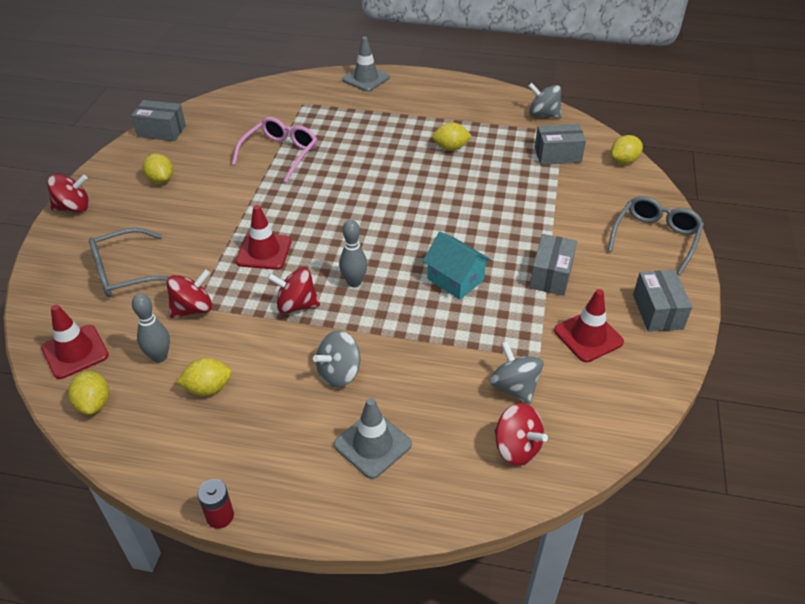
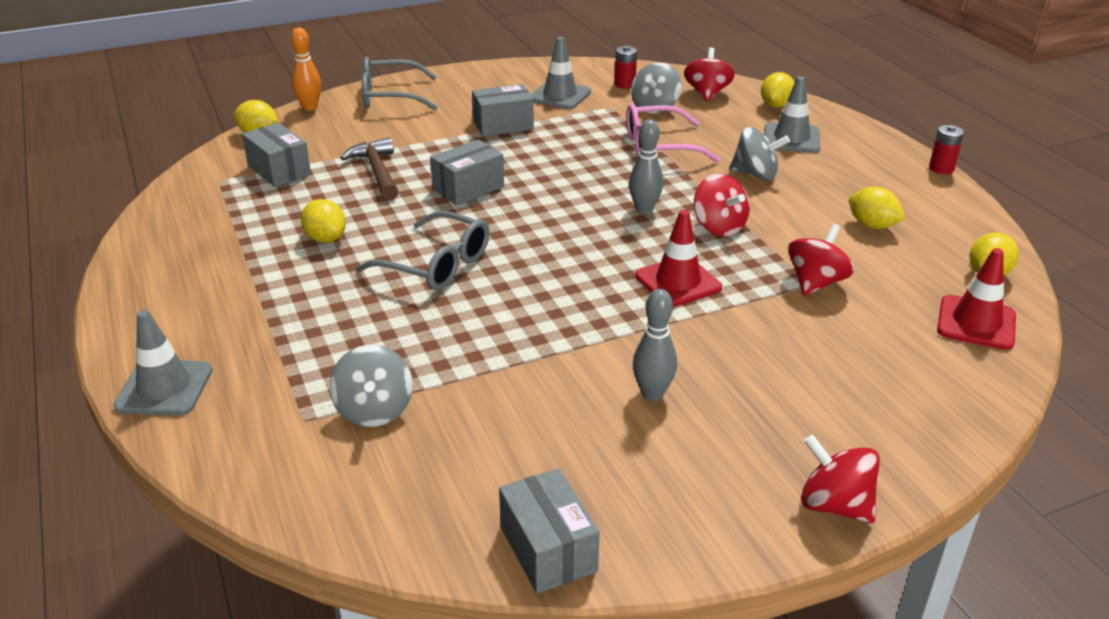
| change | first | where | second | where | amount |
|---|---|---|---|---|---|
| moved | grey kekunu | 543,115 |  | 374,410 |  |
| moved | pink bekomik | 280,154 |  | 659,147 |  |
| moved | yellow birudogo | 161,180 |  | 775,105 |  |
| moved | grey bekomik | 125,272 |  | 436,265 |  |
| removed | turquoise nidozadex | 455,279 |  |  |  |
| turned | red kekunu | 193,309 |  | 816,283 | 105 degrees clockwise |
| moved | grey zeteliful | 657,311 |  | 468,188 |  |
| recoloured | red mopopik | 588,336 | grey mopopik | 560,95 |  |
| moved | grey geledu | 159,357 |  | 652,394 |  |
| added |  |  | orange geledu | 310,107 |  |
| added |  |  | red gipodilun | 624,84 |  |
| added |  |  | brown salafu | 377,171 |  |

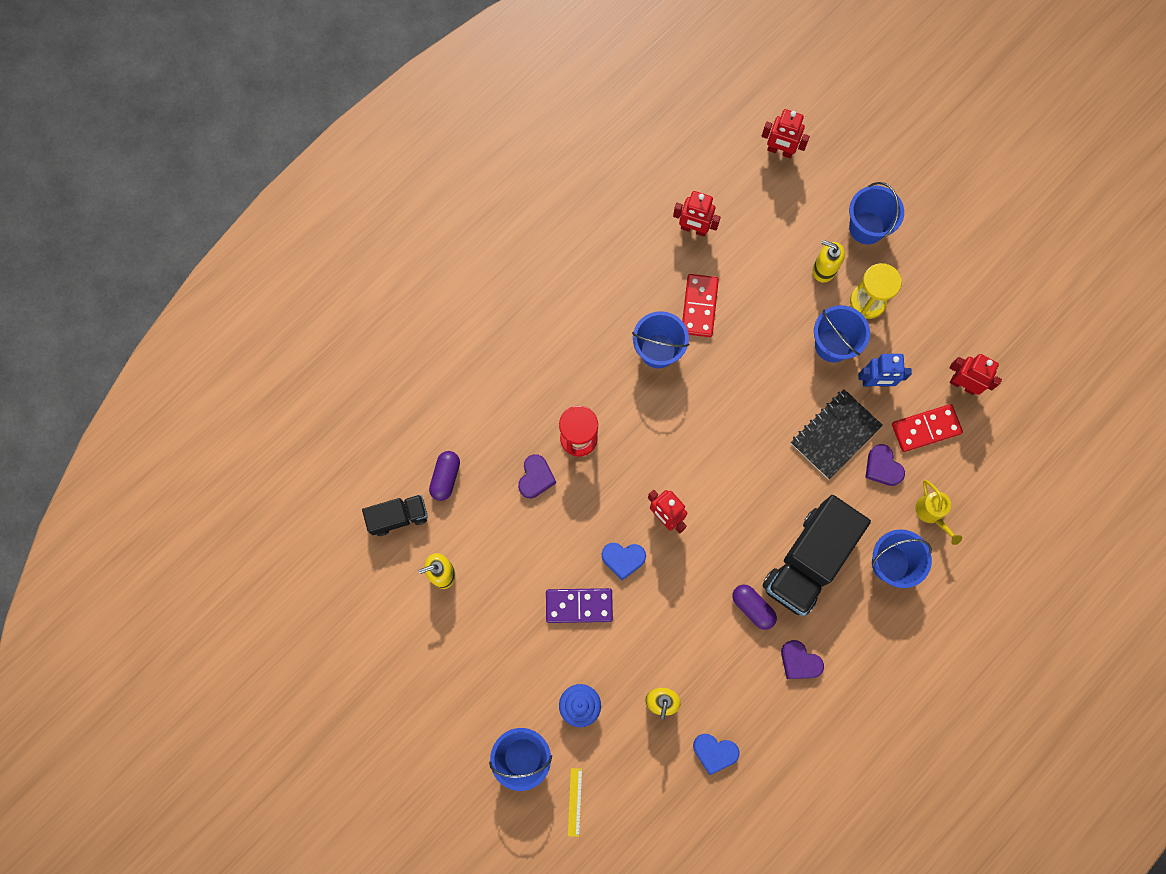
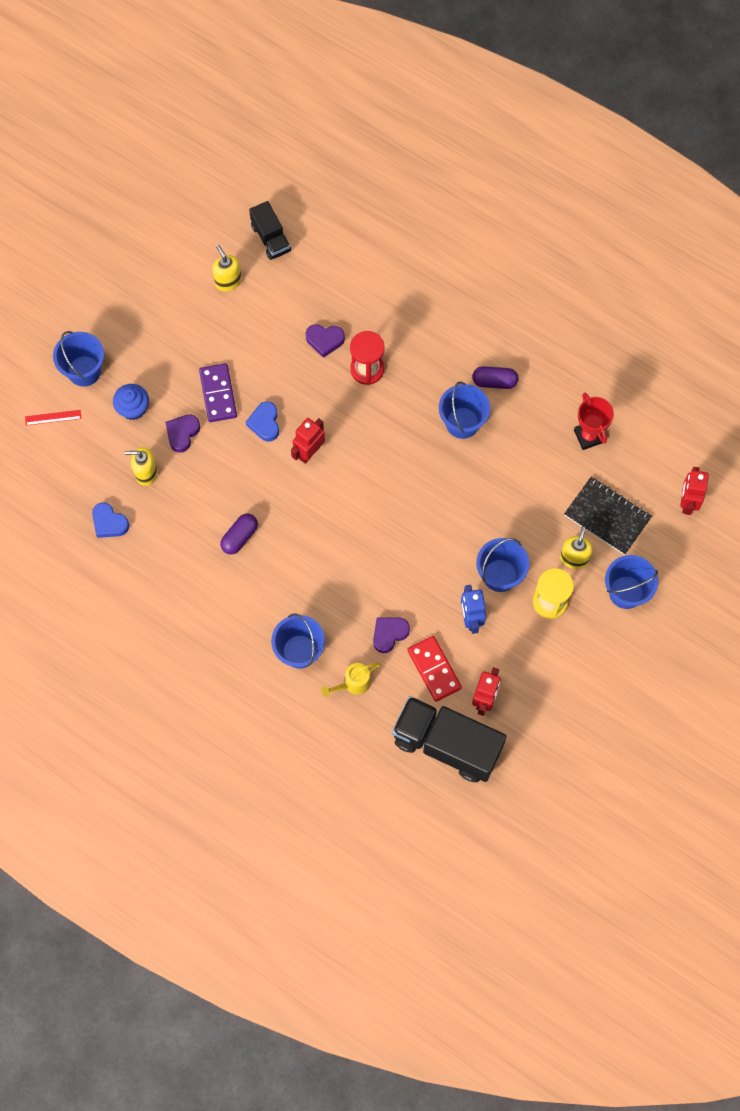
| change | first | where | second | where | amount |
|---|---|---|---|---|---|
| replaced | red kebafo | 693,229 | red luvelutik | 588,436 |  |
| removed | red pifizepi | 699,306 |  |  |  |
| moved | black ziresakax | 835,434 |  | 607,516 |  |
| moved | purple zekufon | 445,478 |  | 494,381 |  |
| moved | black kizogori | 808,561 |  | 447,744 |  |
| moved | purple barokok | 799,662 |  | 182,433 |  |
| turned | blue barokok | 714,752 |  | 109,523 | 60 degrees counterclockwise |
| recoloured | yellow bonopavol | 575,802 | red bonopavol | 53,417 |  |

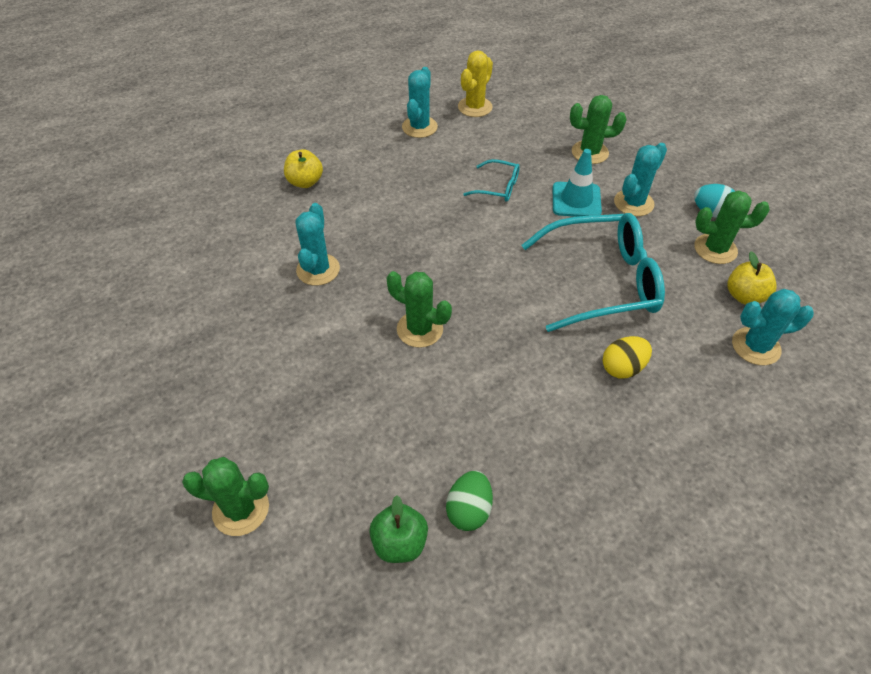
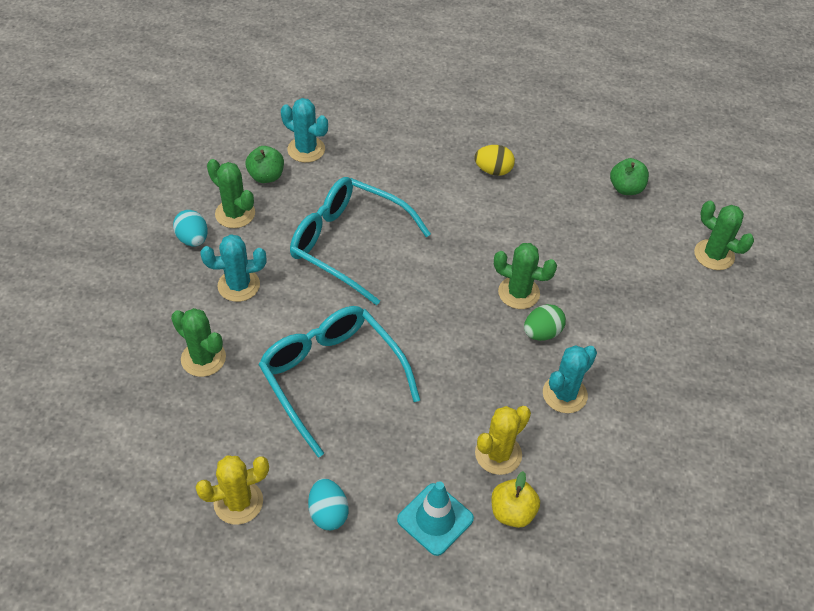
| change | first | where | second | where | amount |
|---|---|---|---|---|---|
| replaced | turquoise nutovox | 419,127 | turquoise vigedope | 328,513 |  |
| moved | turquoise mopopik | 576,200 |  | 435,519 |  |
| resized | turquoise bekomik | 498,187 |  | 331,377 | x2.14 |
| recoloured | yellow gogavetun | 744,296 | green gogavetun | 266,176 |  |
| turned | green nutovox | 420,329 |  | 518,293 | 45 degrees counterclockwise |
| moved | yellow vigedope | 622,367 |  | 493,170 |  |
| moved | green vigedope | 469,509 |  | 542,333 |  |
| added |  |  | yellow nutovox | 498,454 |  |

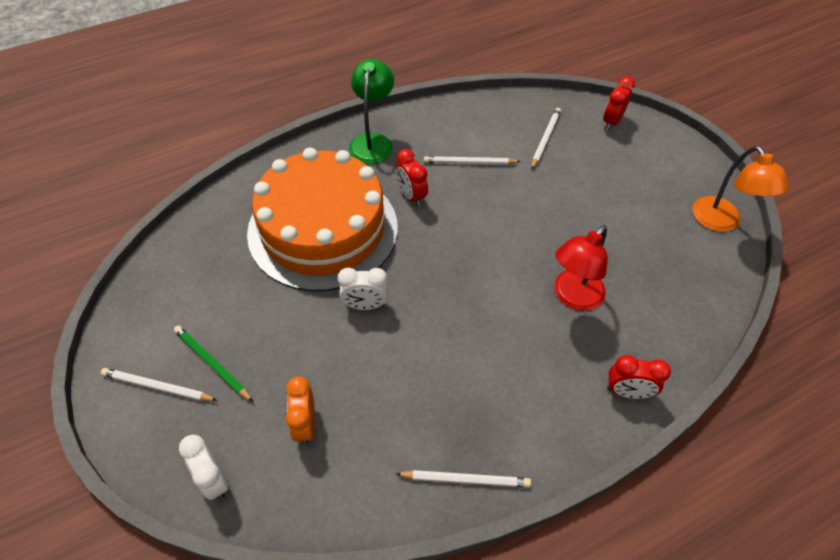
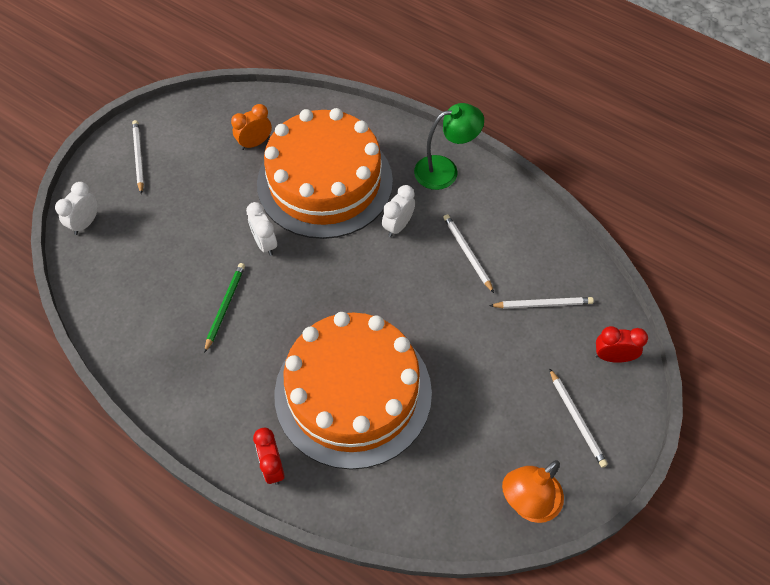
| change | first | where | second | where | amount |
|---|---|---|---|---|---|
| recoloured | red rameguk | 411,196 | white rameguk | 398,226 |  |
| replaced | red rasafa | 573,297 | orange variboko | 353,393 |  |
| moved | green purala | 212,364 |  | 225,306 |  |
| moved | orange rameguk | 305,425 |  | 255,143 |  |
| moved | white purala | 465,479 |  | 577,419 |  |

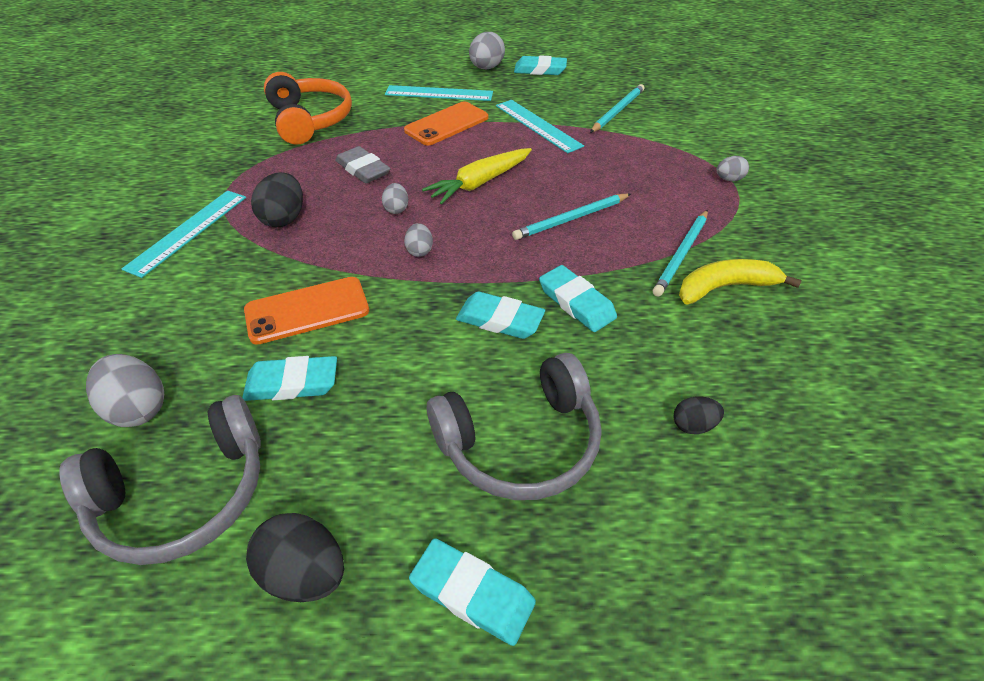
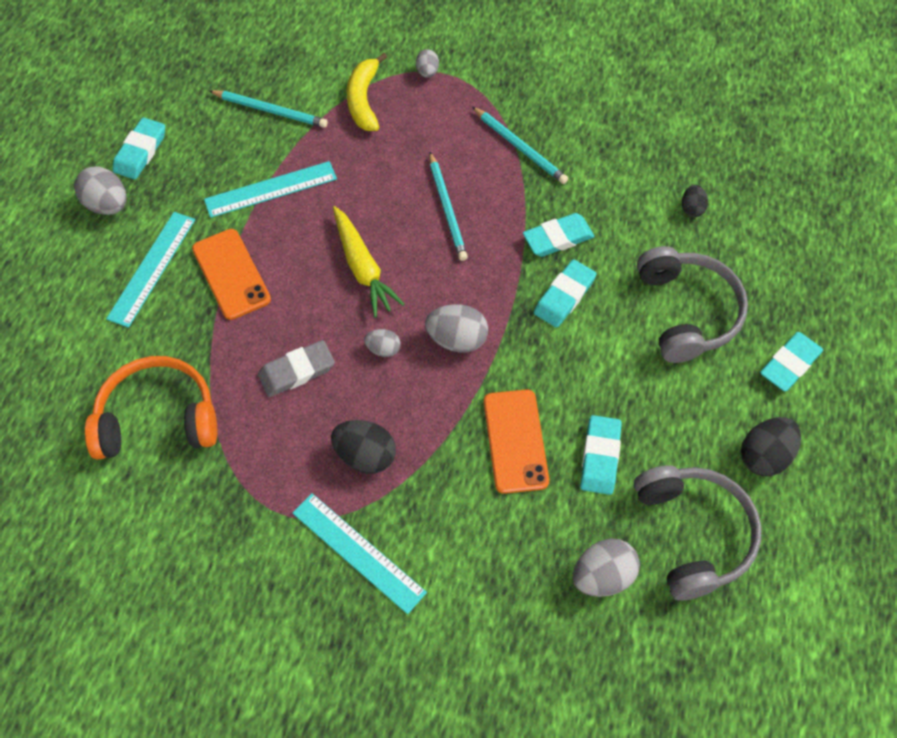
| change | first | where | second | where | amount |
|---|---|---|---|---|---|
| turned | turquoise purala | 617,111 |  | 270,110 | 150 degrees clockwise |
| resized | grey vigedope | 419,251 |  | 457,339 | x1.73 |
| moved | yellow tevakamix | 725,287 |  | 364,100 |  |

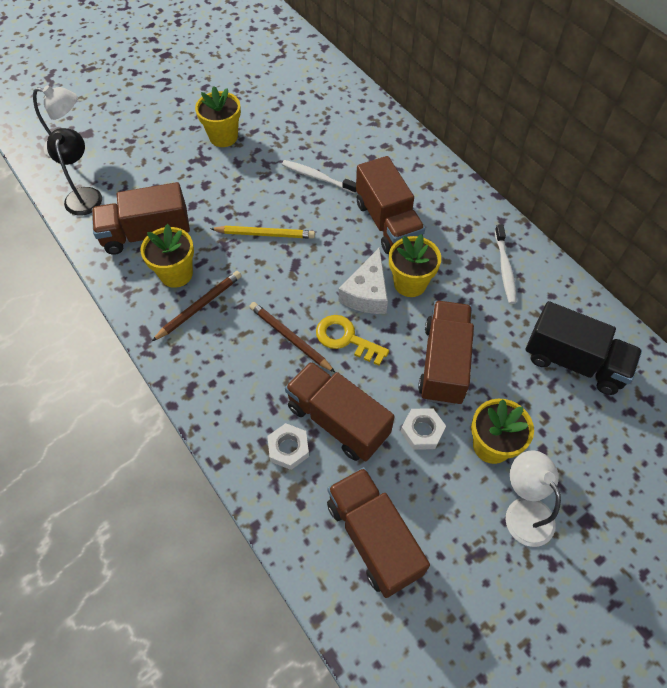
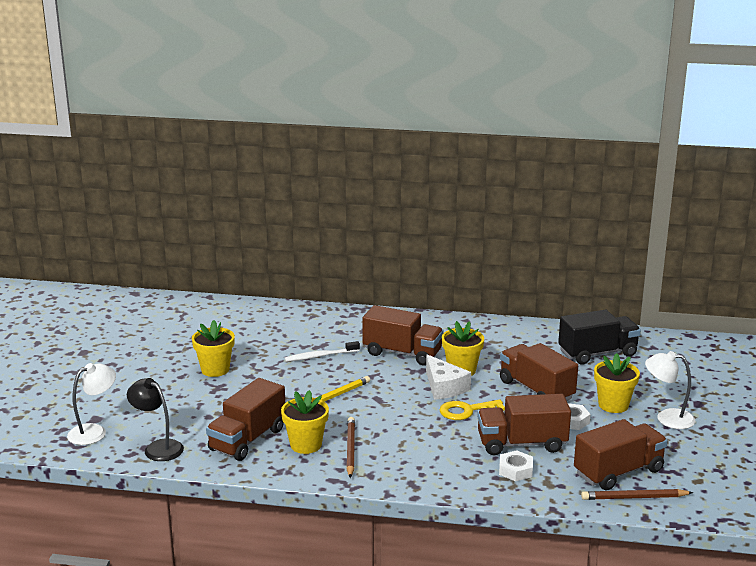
| change | first | where | second | where | amount |
|---|---|---|---|---|---|
| removed | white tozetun | 505,268 |  |  |  |
| moved | brown purala | 290,338 |  | 634,497 |  |
| turned | brown kizogori | 373,537 |  | 618,472 | 135 degrees clockwise |

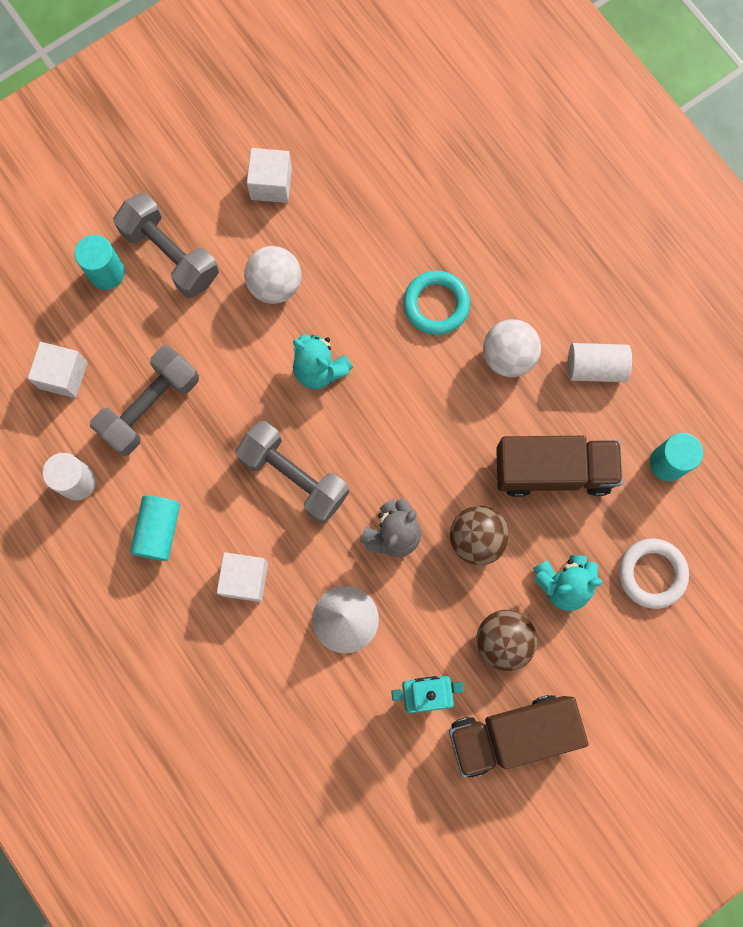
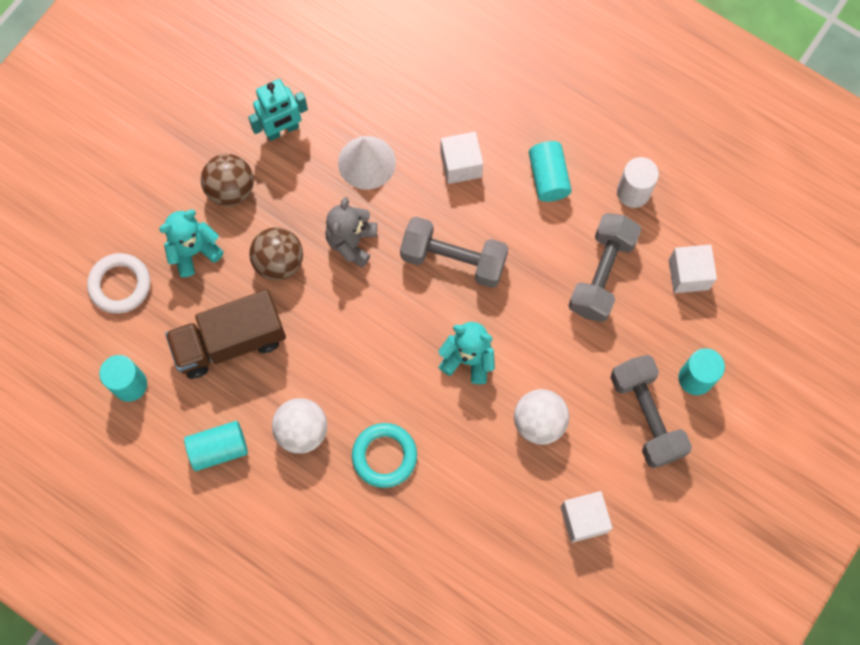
| change | first | where | second | where | amount |
|---|---|---|---|---|---|
| turned | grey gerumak | 171,254 |  | 646,416 | 45 degrees clockwise |
| recoloured | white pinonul | 595,367 | turquoise pinonul | 219,449 |  |
| removed | brown kizogori | 511,734 |  |  |  |

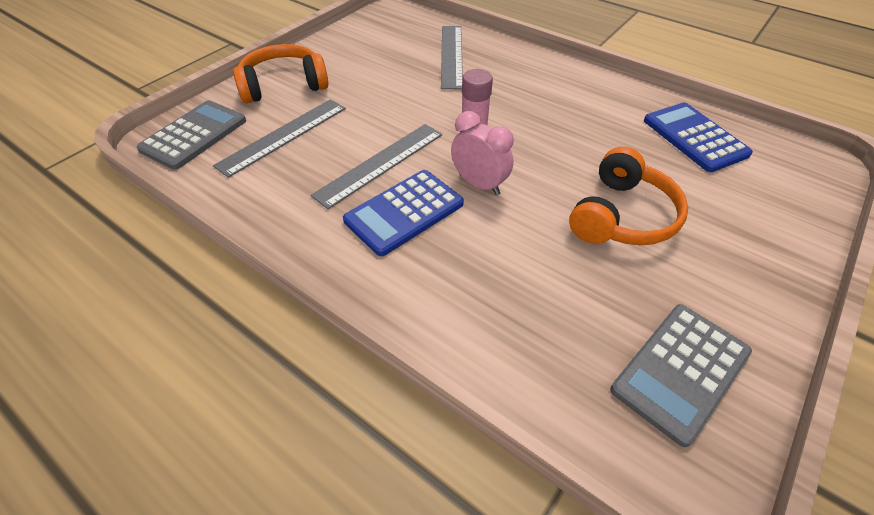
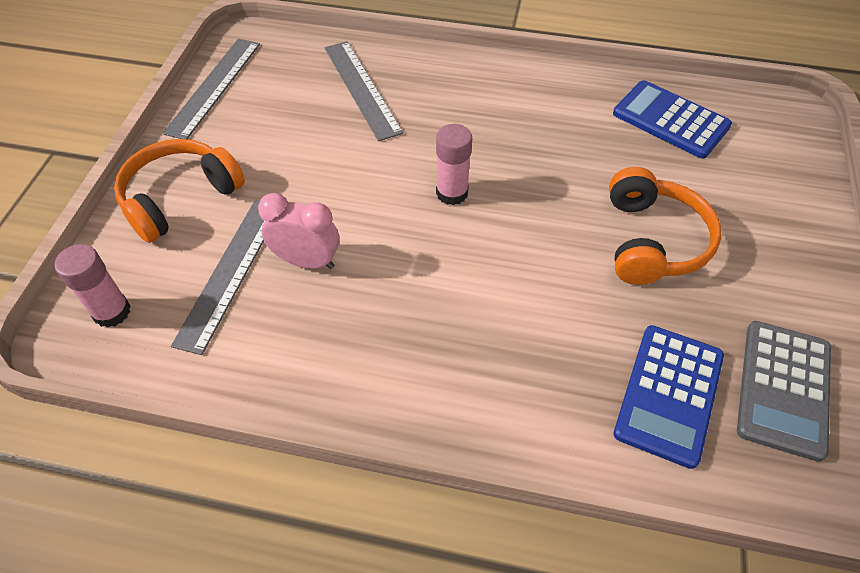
| change | first | where | second | where | amount |
|---|---|---|---|---|---|
| replaced | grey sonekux | 194,135 | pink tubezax | 112,312 |  |
| moved | pink rameguk | 479,184 |  | 307,261 |  |
| moved | grey bonopavol | 380,164 |  | 214,87 |  |
| moved | blue sonekux | 404,212 |  | 669,394 |  |

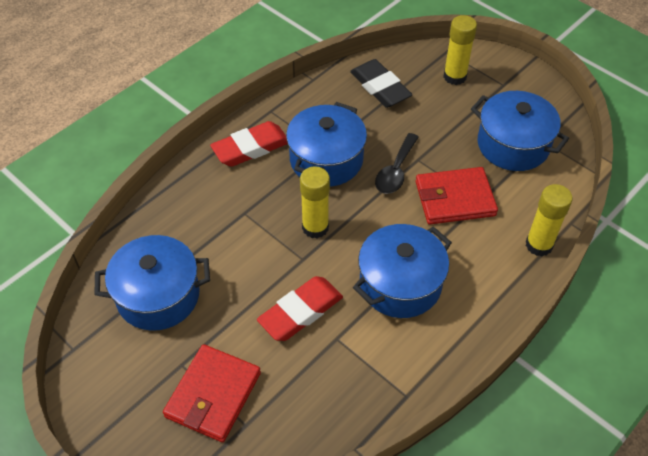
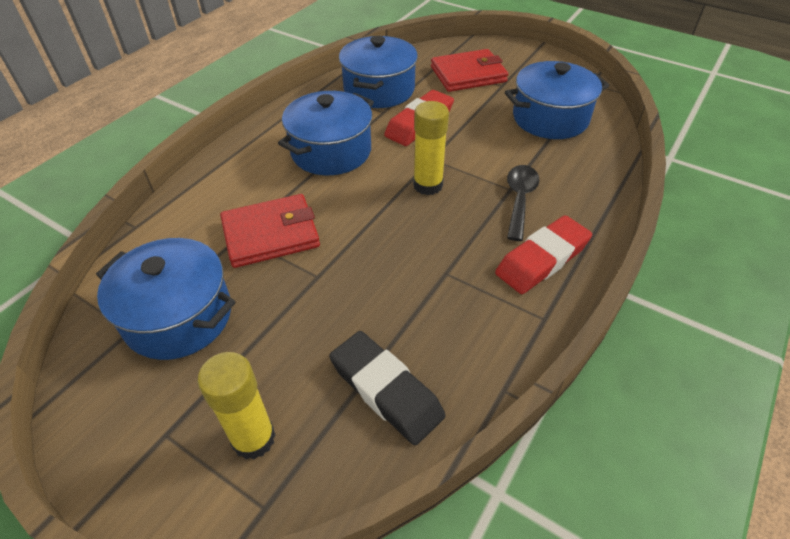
| change | first | where | second | where | amount |
|---|---|---|---|---|---|
| moved | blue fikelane | 326,160 |  | 379,90 |  |
| moved | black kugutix | 395,171 |  | 519,199 |  |
| removed | yellow tubezax | 539,245 |  |  |  |
| turned | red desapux | 213,395 |  | 468,74 | 60 degrees clockwise |

